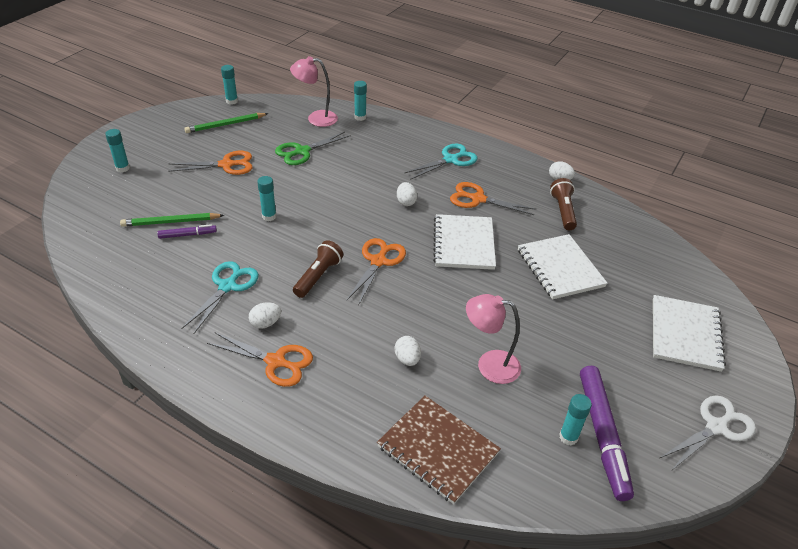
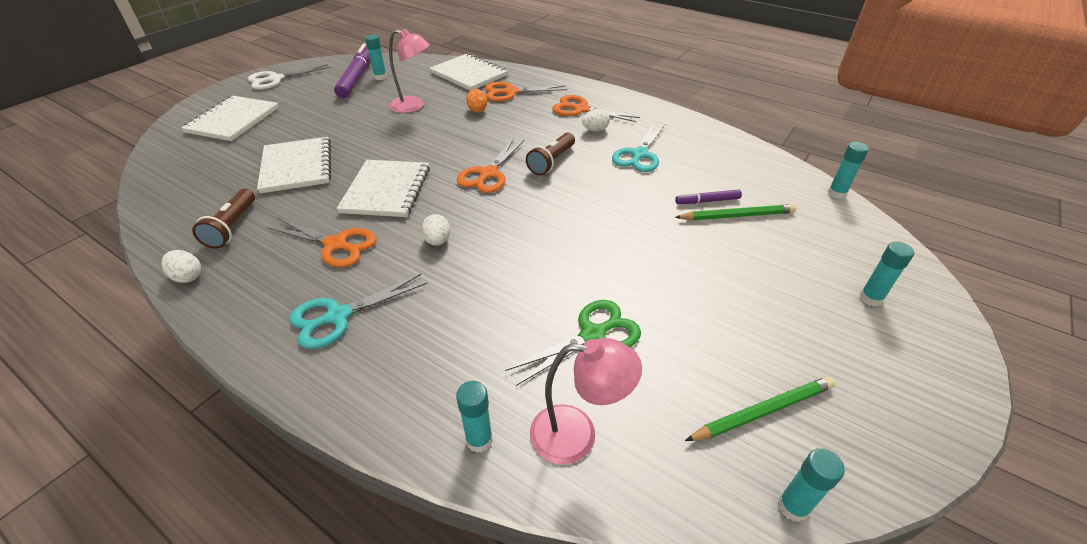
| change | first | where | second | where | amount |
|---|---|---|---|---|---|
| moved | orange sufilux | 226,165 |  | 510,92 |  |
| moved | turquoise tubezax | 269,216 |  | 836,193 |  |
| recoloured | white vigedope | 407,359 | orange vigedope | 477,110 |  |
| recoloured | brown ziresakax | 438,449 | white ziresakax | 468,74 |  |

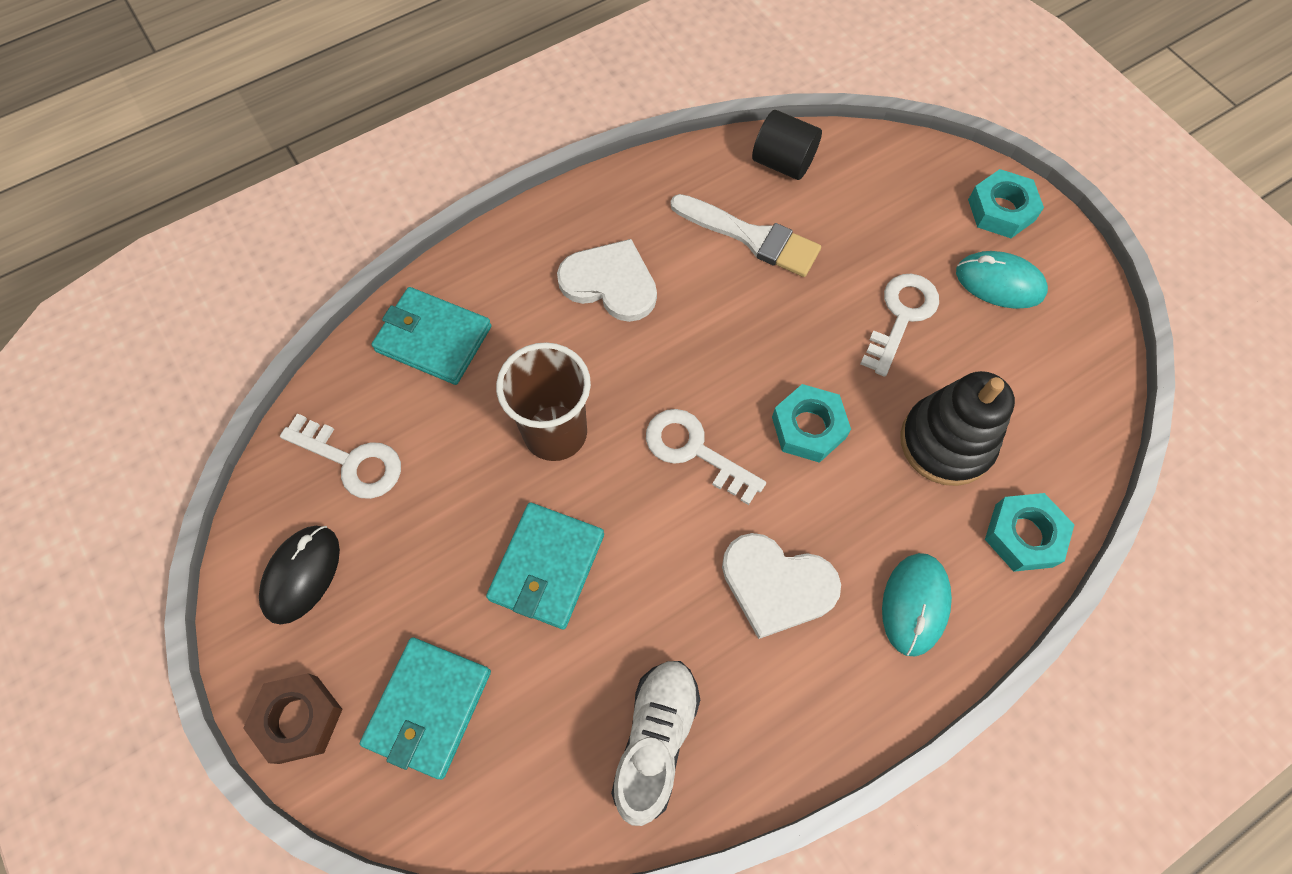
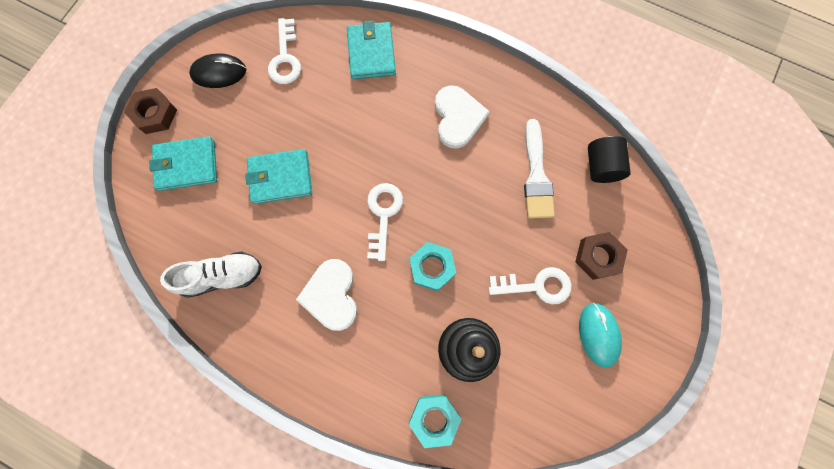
| change | first | where | second | where | amount |
|---|---|---|---|---|---|
| removed | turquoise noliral | 1001,210 |  |  |  |
| removed | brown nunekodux | 555,432 |  |  |  |
| removed | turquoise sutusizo | 915,604 |  |  |  |
| added |  |  | brown noliral | 598,257 |  |

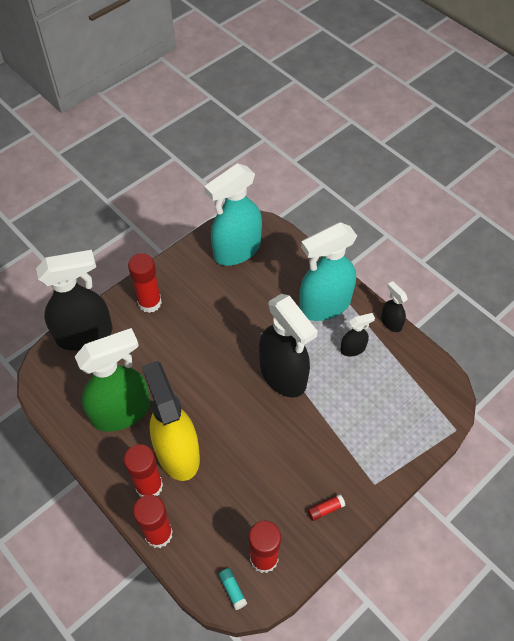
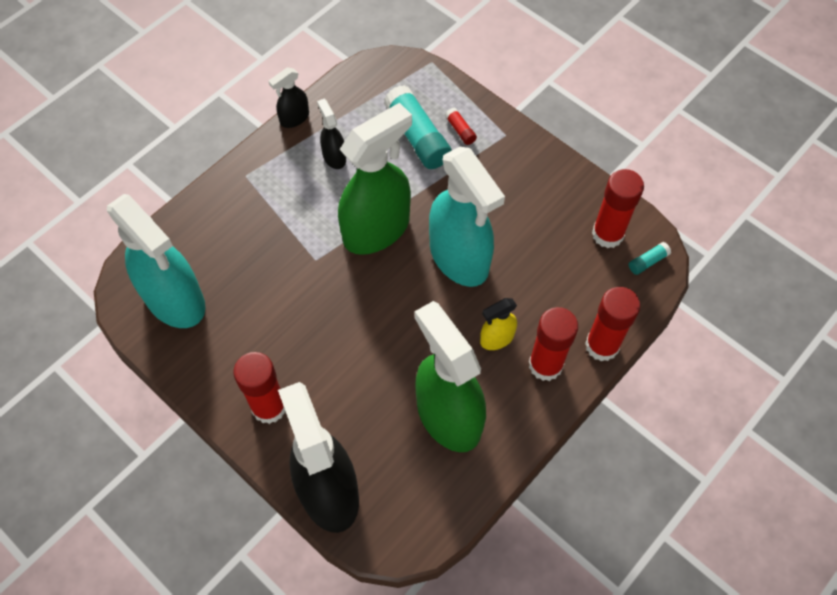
| change | first | where | second | where | amount |
|---|---|---|---|---|---|
| moved | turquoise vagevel | 324,305 |  | 459,258 |  |
| recoloured | black vagevel | 283,375 | green vagevel | 377,229 |  |
| resized | yellow vagevel | 177,452 |  | 496,338 | x0.46 |
| moved | red tubezax | 325,509 |  | 460,130 |  |
| added |  |  | turquoise tubezax | 417,137 |  |

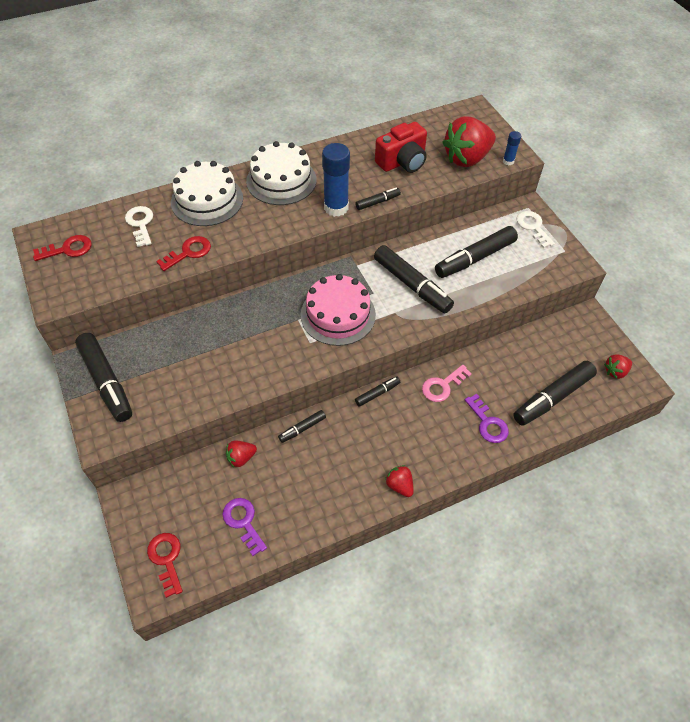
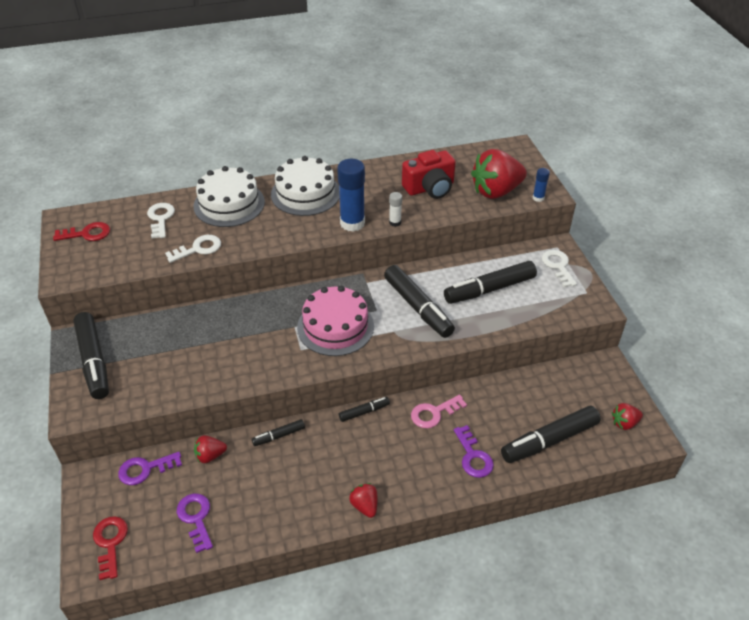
| change | first | where | second | where | amount |
|---|---|---|---|---|---|
| replaced | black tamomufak | 377,202 | white tubezax | 395,222 |  |
| recoloured | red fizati | 188,252 | white fizati | 198,249 |  |
| added |  |  | purple fizati | 145,469 |  |

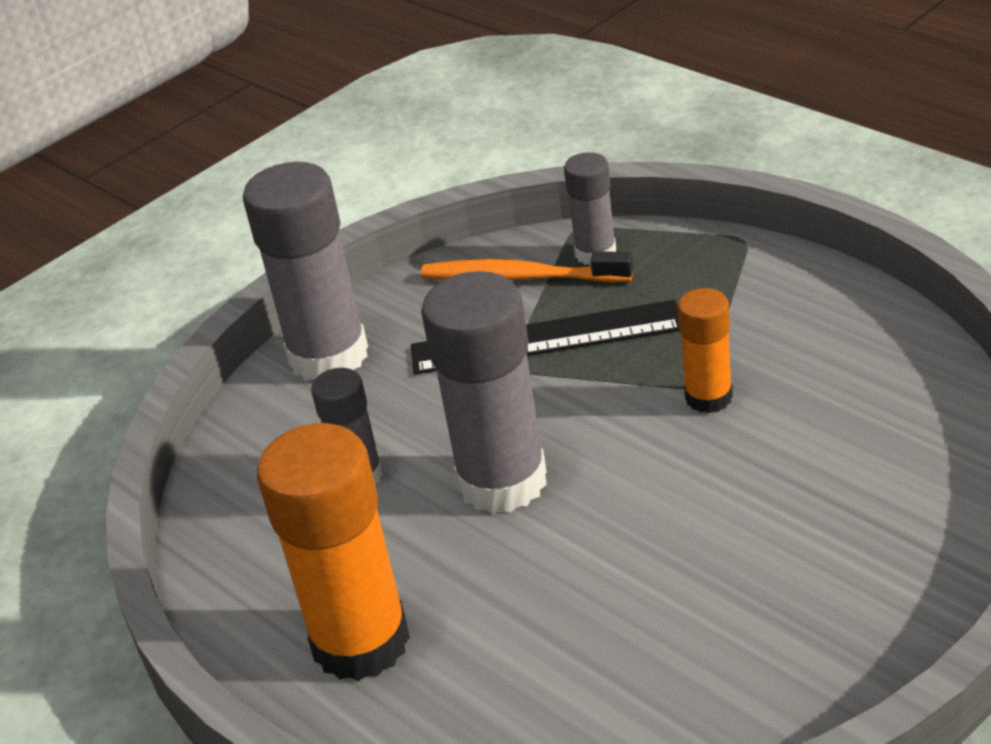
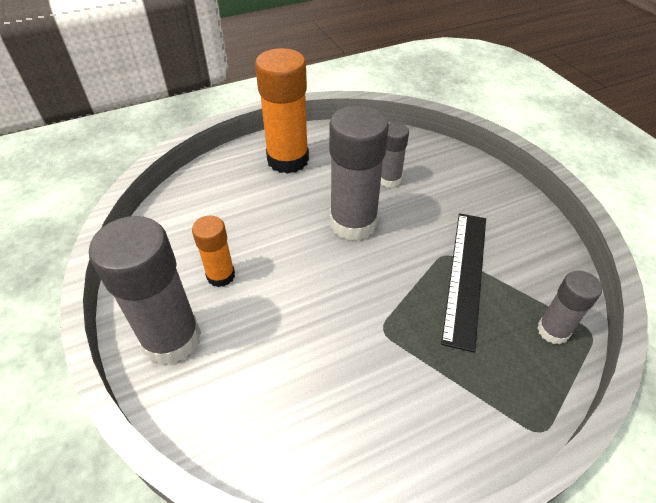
| change | first | where | second | where | amount |
|---|---|---|---|---|---|
| moved | grey tubezax | 328,356 |  | 172,339 |  |
| removed | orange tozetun | 521,277 |  |  |  |
| moved | orange tubezax | 708,397 |  | 221,275 |  |

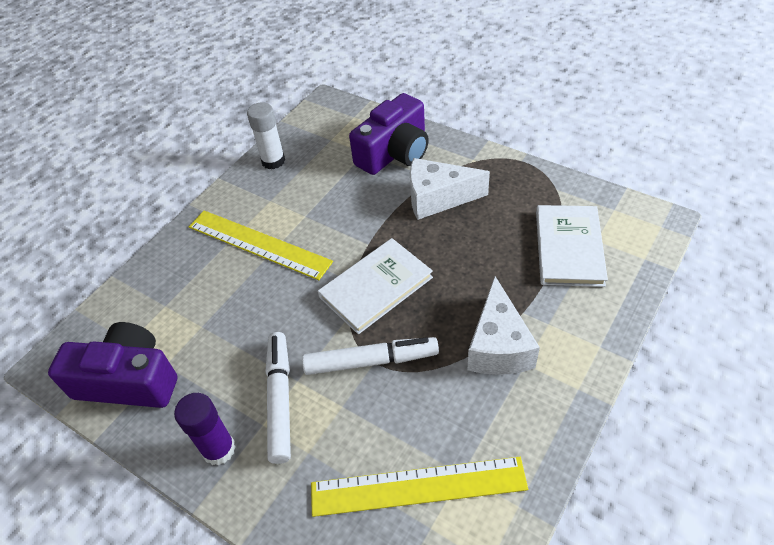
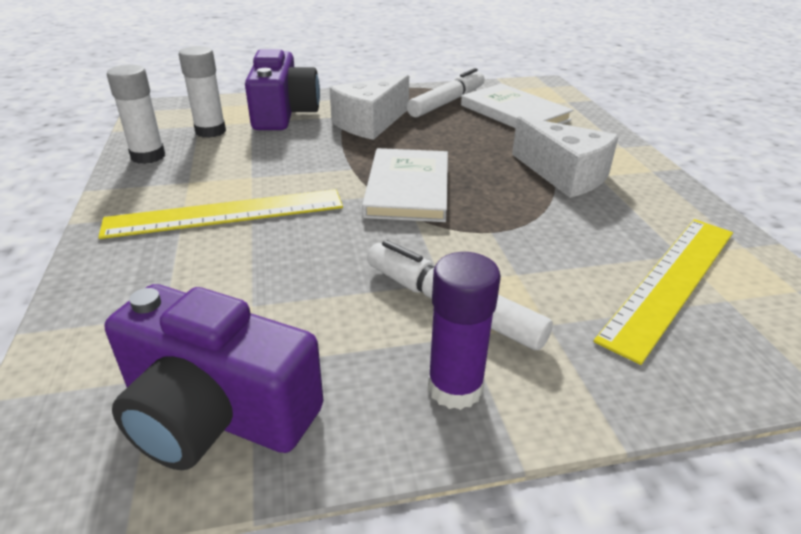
| change | first | where | second | where | amount |
|---|---|---|---|---|---|
| turned | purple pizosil | 128,380 |  | 215,412 | 120 degrees counterclockwise |
| moved | white tamomufak | 371,361 |  | 447,102 |  |
| added |  |  | white tubezax | 210,131 |  |

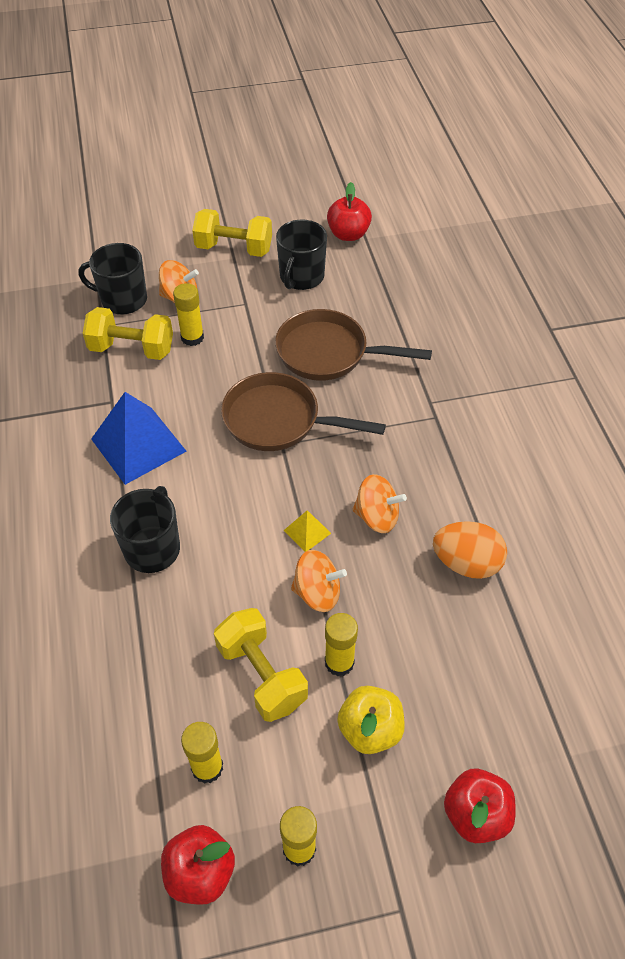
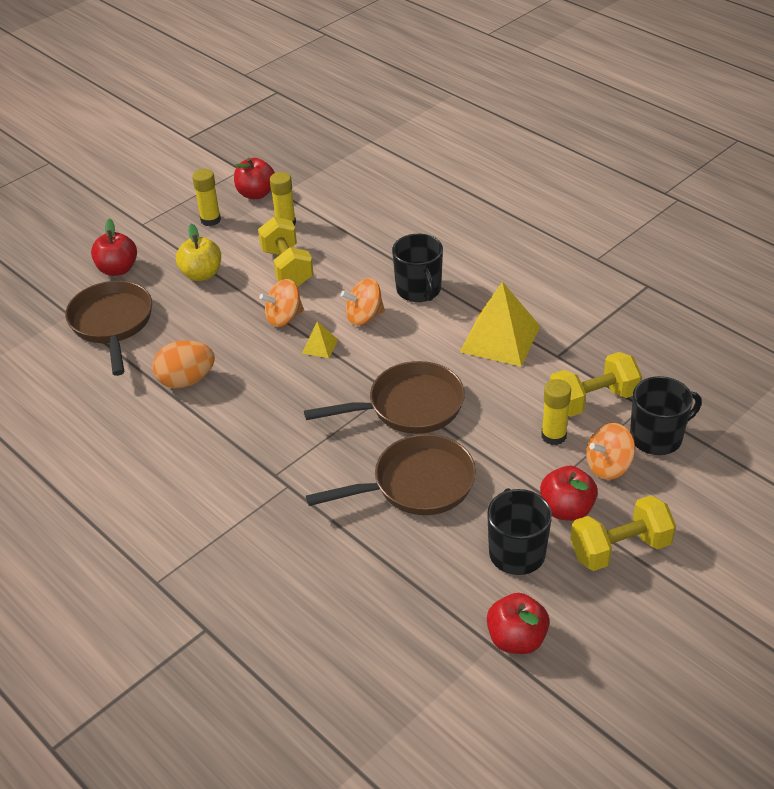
| change | first | where | second | where | amount |
|---|---|---|---|---|---|
| recoloured | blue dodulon | 138,445 | yellow dodulon | 500,338 |  |
| moved | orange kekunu | 377,516 |  | 364,317 |  |
| turned | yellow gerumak | 262,675 |  | 287,267 | 45 degrees clockwise |
| removed | yellow tubezax | 339,662 |  |  |  |
| added |  |  | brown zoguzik | 112,324 |  |
| added |  |  | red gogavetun | 566,509 |  |

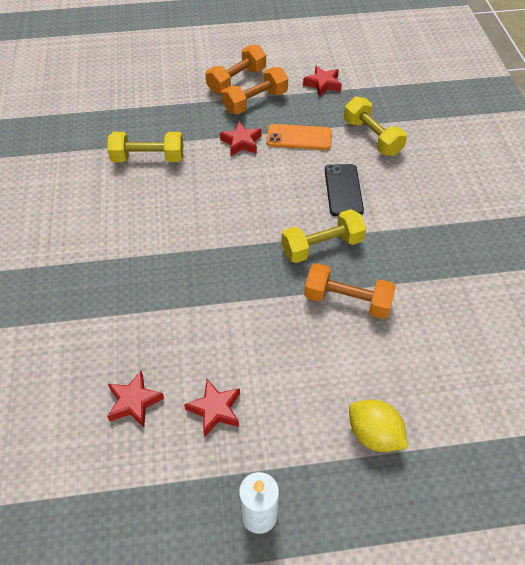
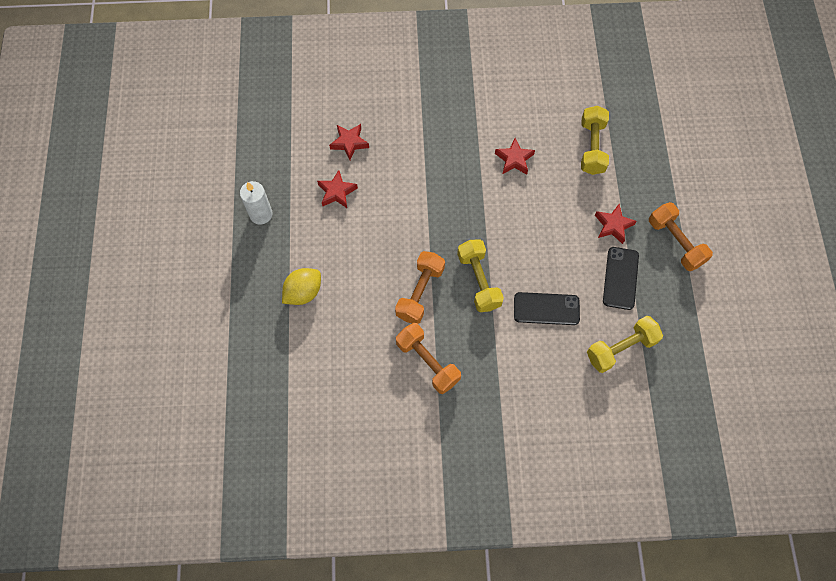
| change | first | where | second | where | amount |
|---|---|---|---|---|---|
| moved | orange gerumak | 236,80 |  | 427,362 |  |
| moved | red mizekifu | 323,84 |  | 514,159 |  |
| recoloured | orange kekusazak | 299,137 | black kekusazak | 620,278 |  |

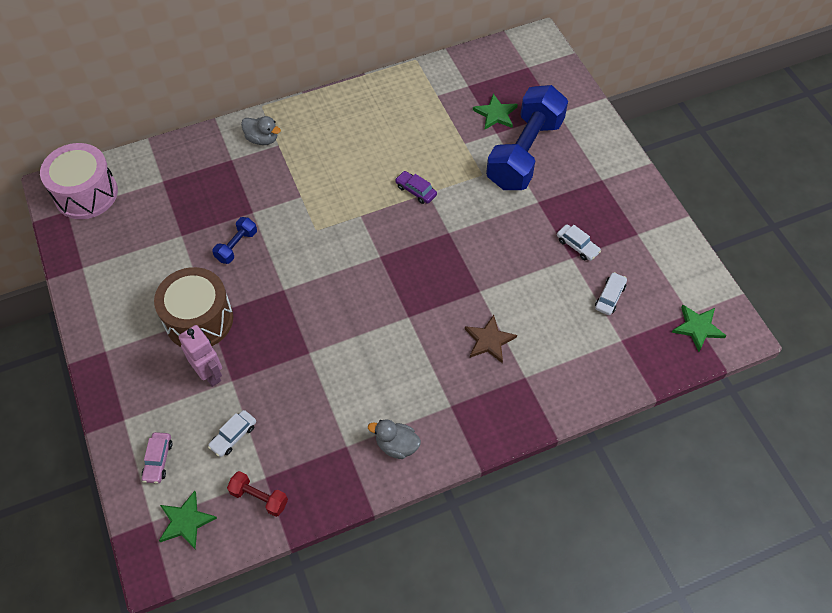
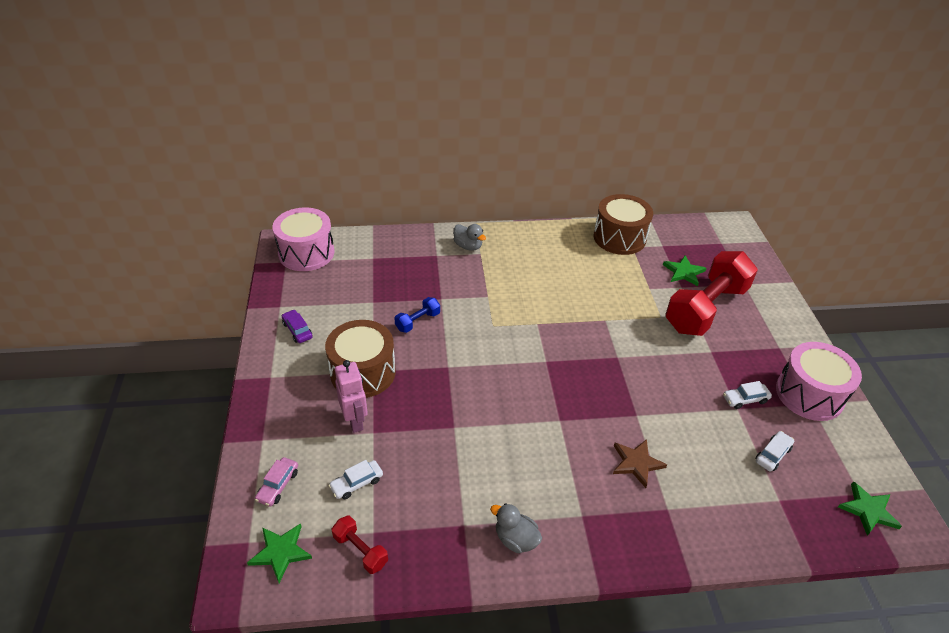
| change | first | where | second | where | amount |
|---|---|---|---|---|---|
| recoloured | blue gerumak | 525,153 | red gerumak | 706,308 |  |
| moved | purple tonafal | 416,191 |  | 297,330 |  |
| turned | white tonafal | 577,246 |  | 745,399 | 105 degrees clockwise |
| added |  |  | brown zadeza | 619,238 |  |
| added |  |  | pink zadeza | 809,394 |  |

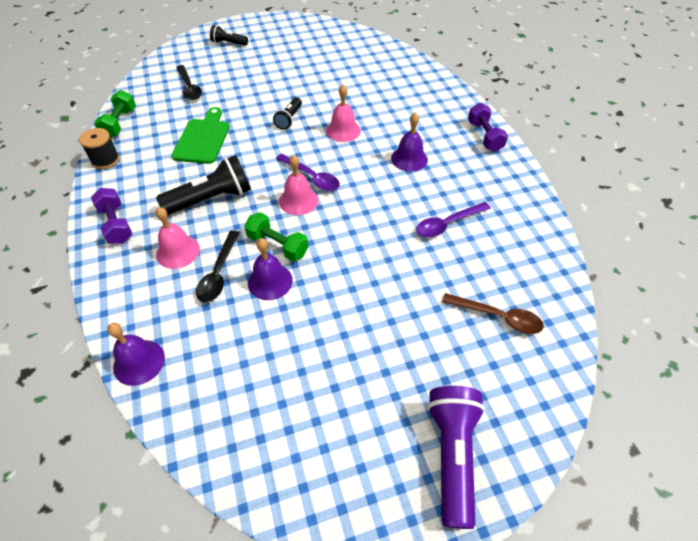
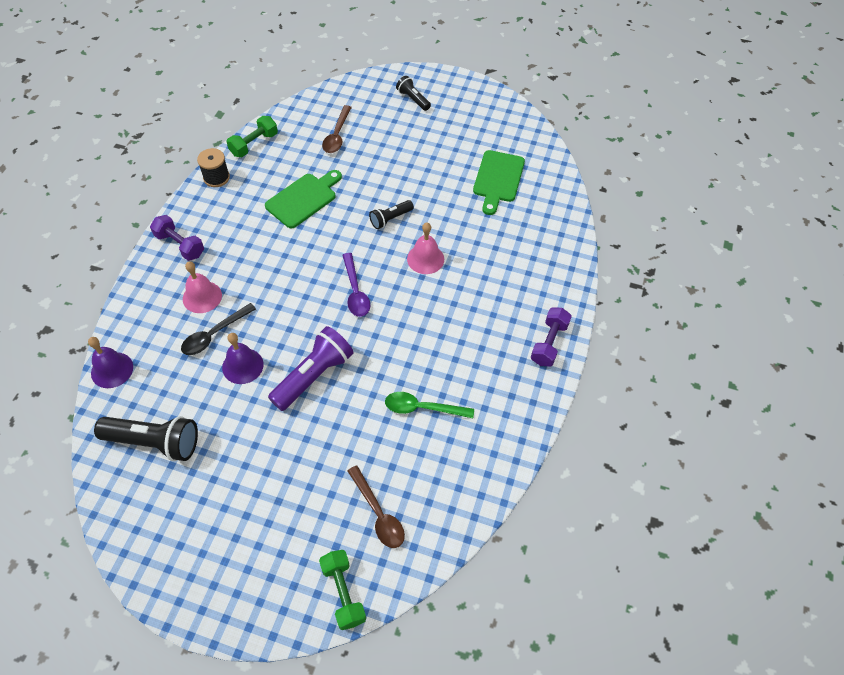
| change | first | where | second | where | amount |
|---|---|---|---|---|---|
| recoloured | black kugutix | 189,88 | brown kugutix | 337,135 |  |
| removed | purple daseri | 409,159 |  |  |  |
| moved | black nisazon | 211,199 |  | 154,442 |  |
| removed | pink daseri | 298,200 |  |  |  |
| turned | purple gerumak | 116,224 |  | 180,245 | 60 degrees counterclockwise |
| recoloured | purple kugutix | 447,224 | green kugutix | 422,408 |  |
| moved | green gerumak | 277,245 |  | 343,593 |  |
| moved | purple nisazon | 452,455 |  | 314,376 |  |
| added |  |  | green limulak | 498,179 |  |

